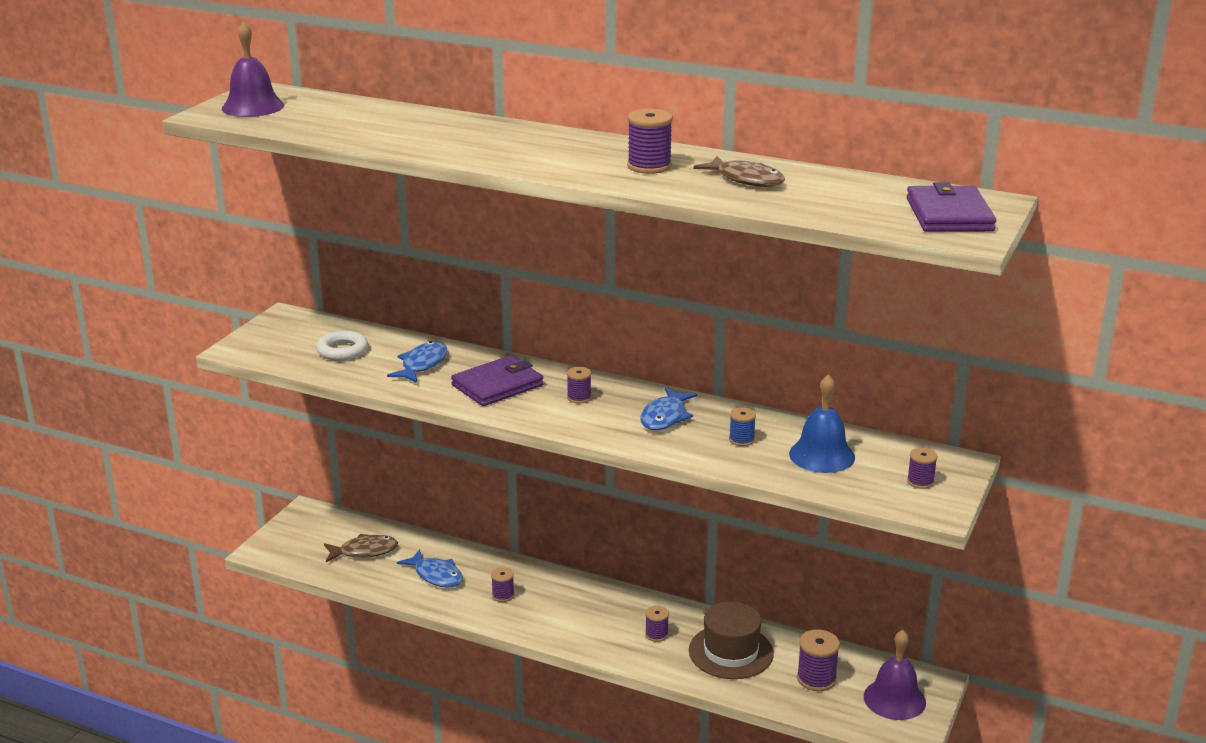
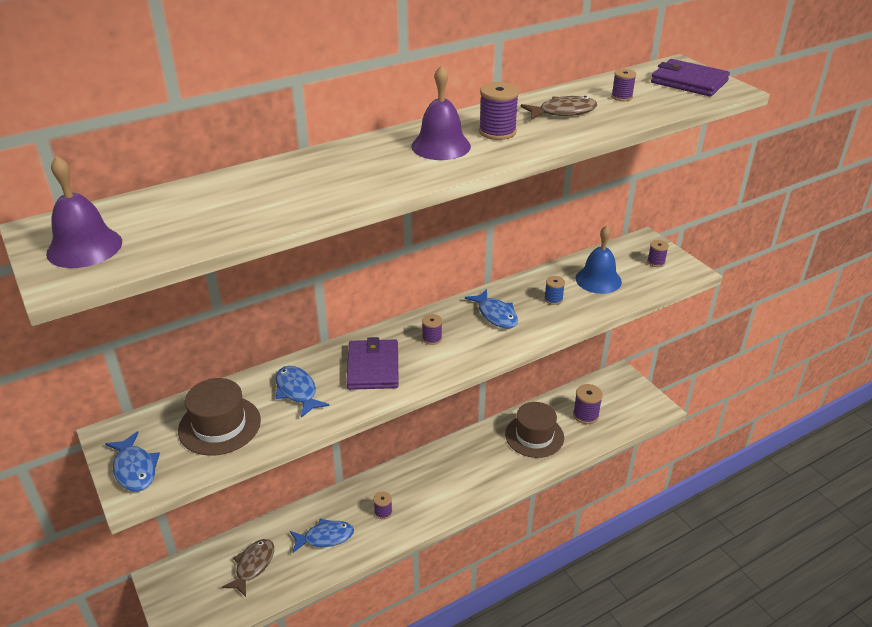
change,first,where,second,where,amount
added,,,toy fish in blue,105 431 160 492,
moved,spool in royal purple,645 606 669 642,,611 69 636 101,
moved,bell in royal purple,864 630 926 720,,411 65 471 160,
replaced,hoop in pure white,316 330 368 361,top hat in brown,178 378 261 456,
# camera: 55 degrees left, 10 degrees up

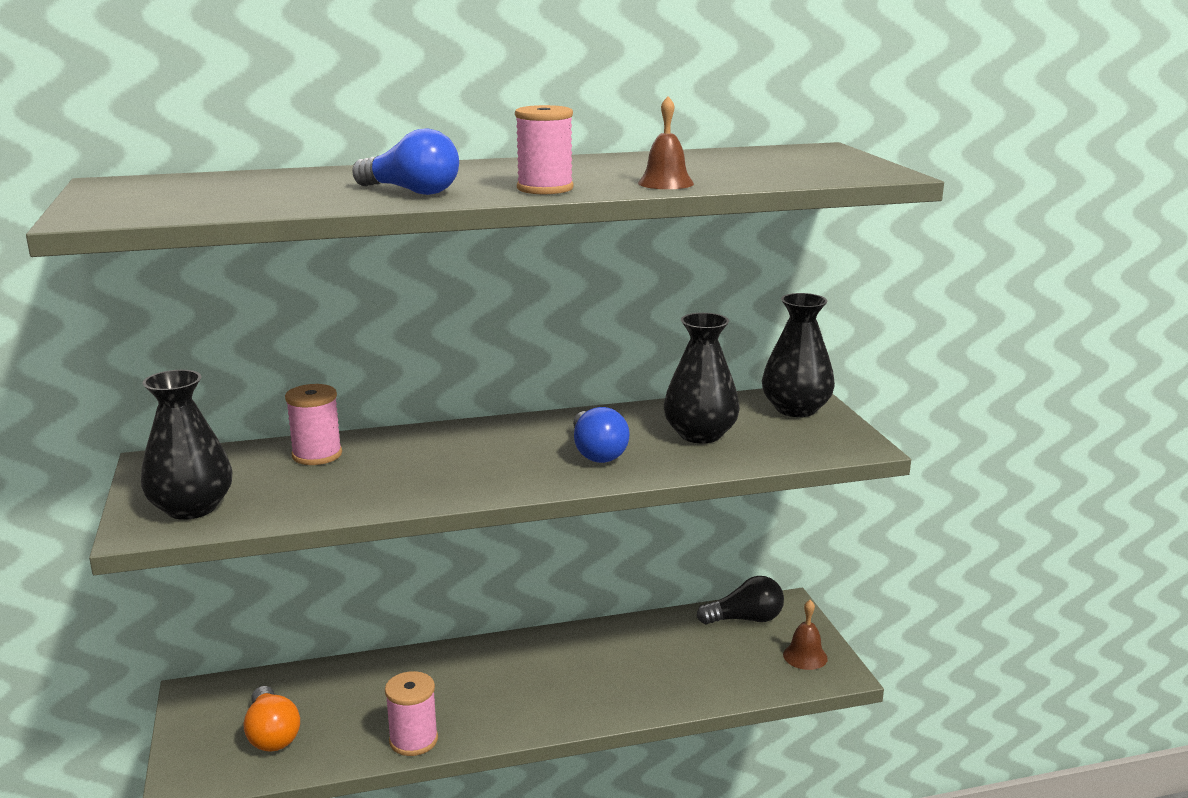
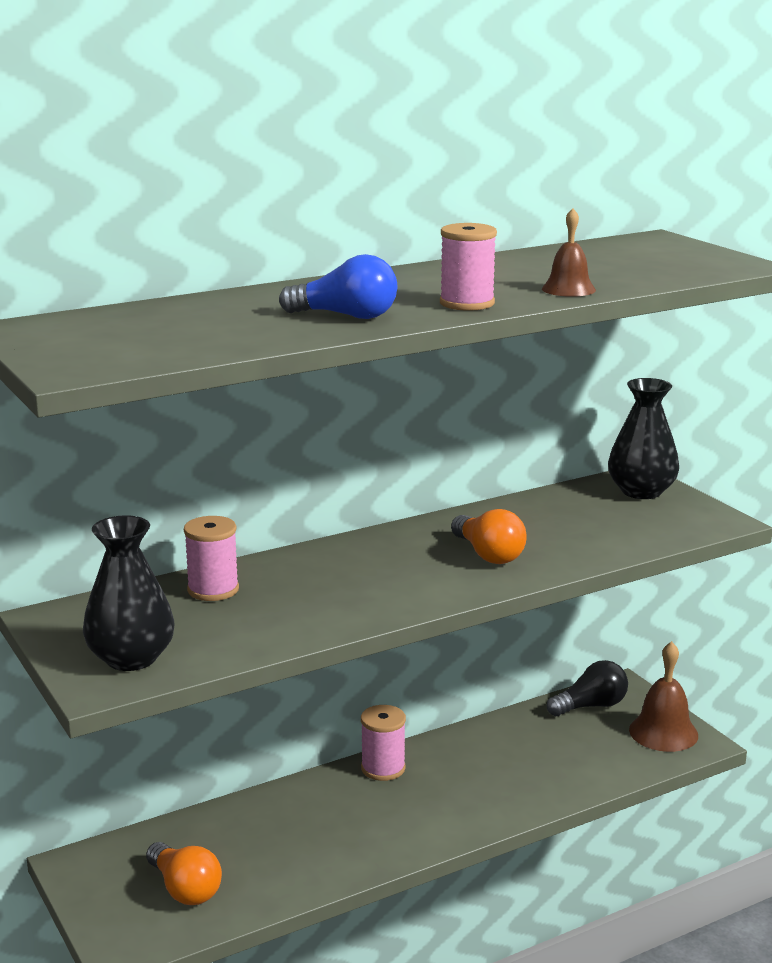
change,first,where,second,where,amount
removed,flower vase in jet-black,664 313 740 443,,,
moved,spool in pink,385 671 438 756,,361 705 406 781,
recoloured,light bulb in blue,573 407 629 463,light bulb in orange-coloured,451 509 526 564,
resized,bell in brown,783 600 828 670,,629 641 698 752,x1.58
# camera: 15 degrees left, 0 degrees up

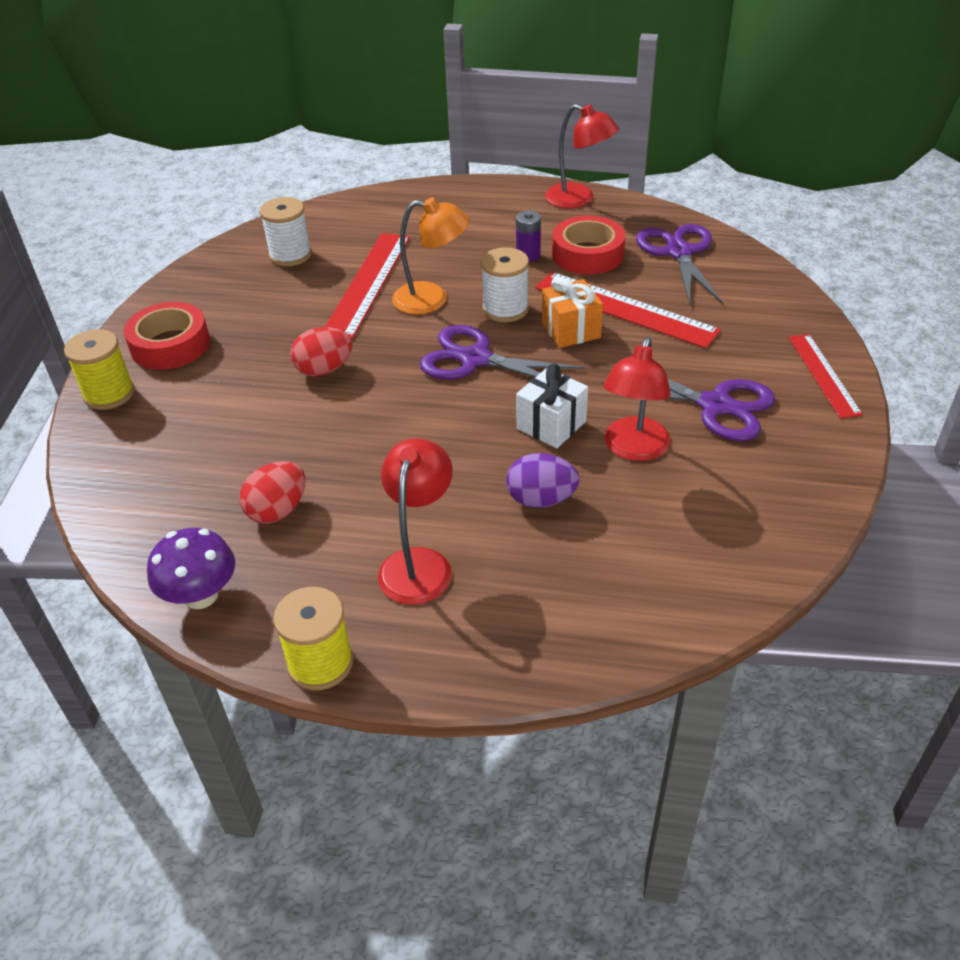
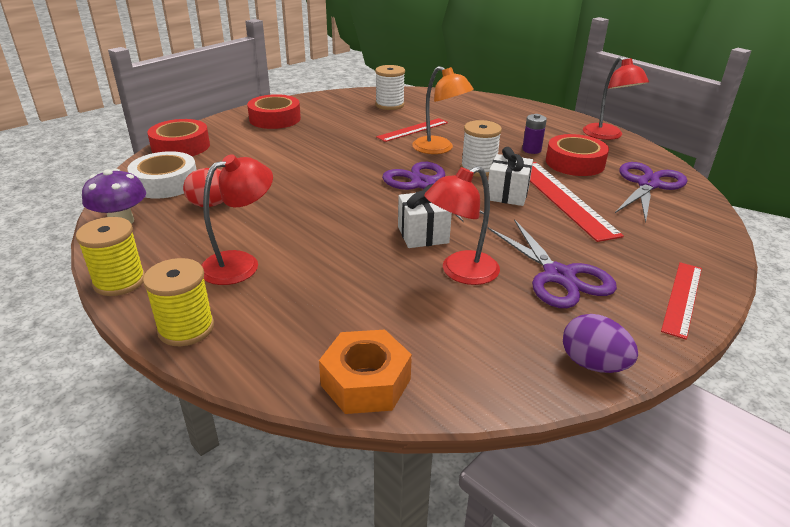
change,first,where,second,where,amount
removed,egg shape in crimson,290 327 352 377,,,
added,,,sticky tape in pure white,127 151 196 199,
added,,,sticky tape in crimson,147 119 210 156,
added,,,hexagon nut in orange-coloured,319 330 412 414,
moved,spool in yellow,64 329 135 410,,143 258 214 346,
moved,egg shape in royal purple,506 453 580 508,,563 314 638 373,
recoloured,wrapped gift in orange-coloured,542 277 603 348,wrapped gift in pure white,488 147 533 206,
resized,straightedge in crimson,325 233 410 340,,376 118 448 142,x0.63
# camera: 35 degrees right, 10 degrees down

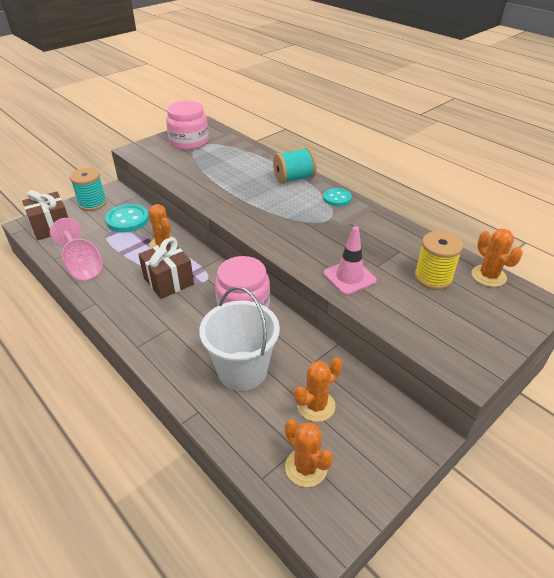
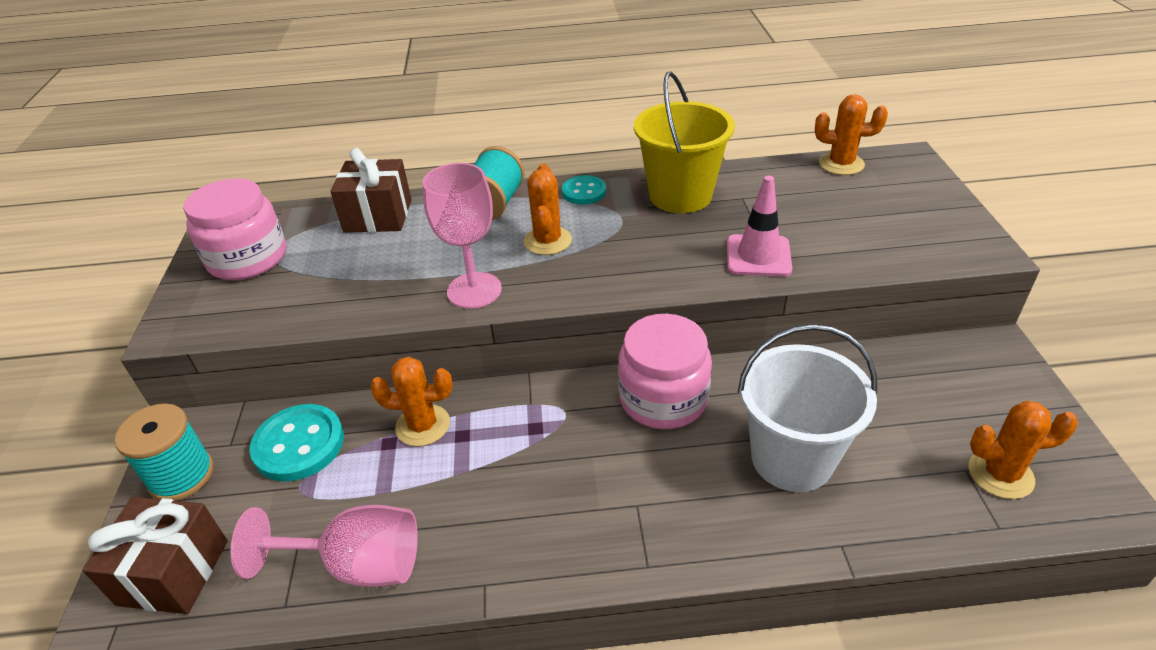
change,first,where,second,where,amount
removed,spool in yellow,414 231 463 290,,,
added,,,chalice in pink,423 163 502 309,
added,,,bucket in yellow,634 72 735 213,
moved,wrapped gift in brown,138 238 194 299,,330 148 412 233,
moved,saguaro cactus in orange-coloured,294 357 343 422,,524 164 572 255,
# camera: 50 degrees left, 0 degrees up

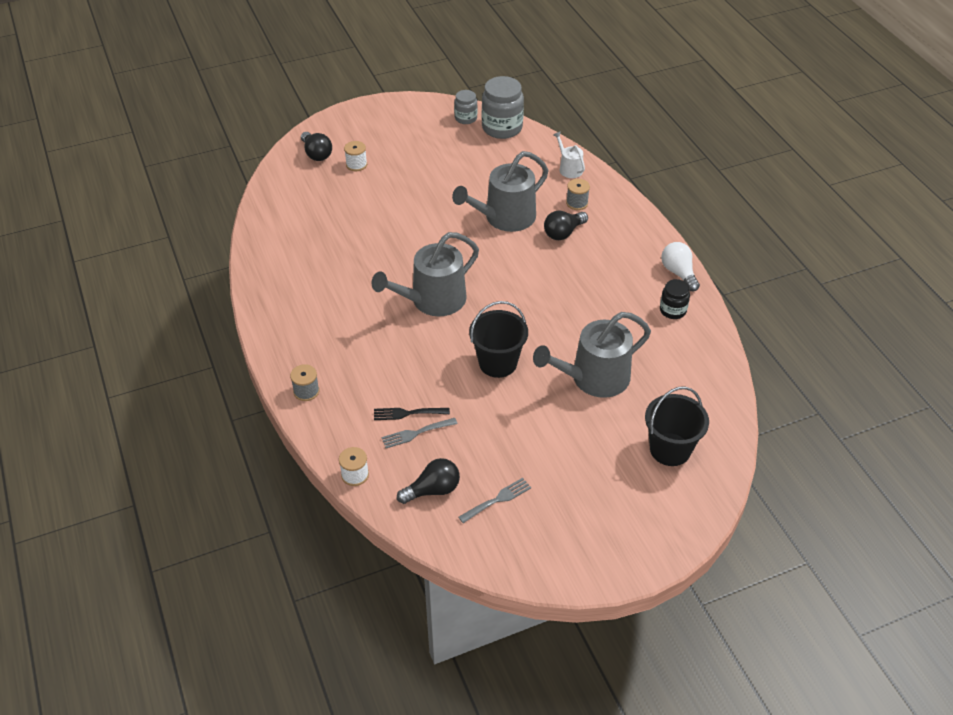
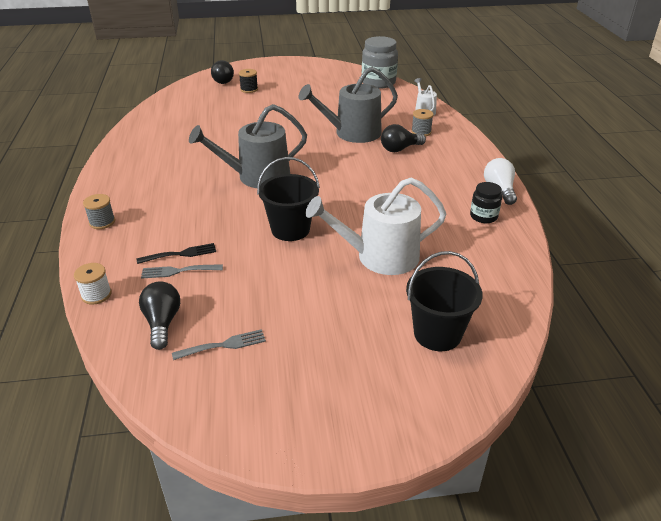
change,first,where,second,where,amount
removed,jam jar in grey,454 90 478 124,,,
recoloured,spool in pure white,344 141 367 171,spool in jet-black,239 69 258 93,
recoloured,sprinkling can in grey,533 312 651 398,sprinkling can in pure white,305 177 446 275,
turned,table fork in jet-black,374 408 450 420,,137 243 216 264,150 degrees clockwise
turned,light bulb in jet-black,397 458 460 504,,139 281 180 350,90 degrees counterclockwise
# camera: 15 degrees right, 10 degrees down

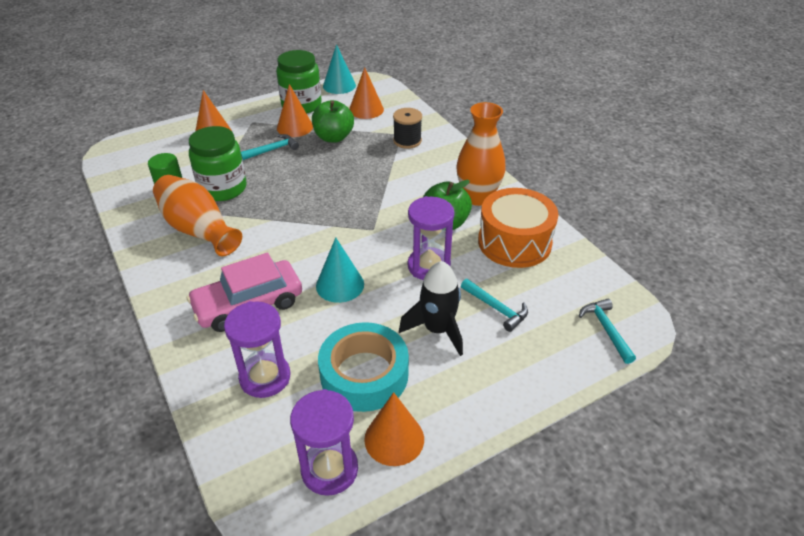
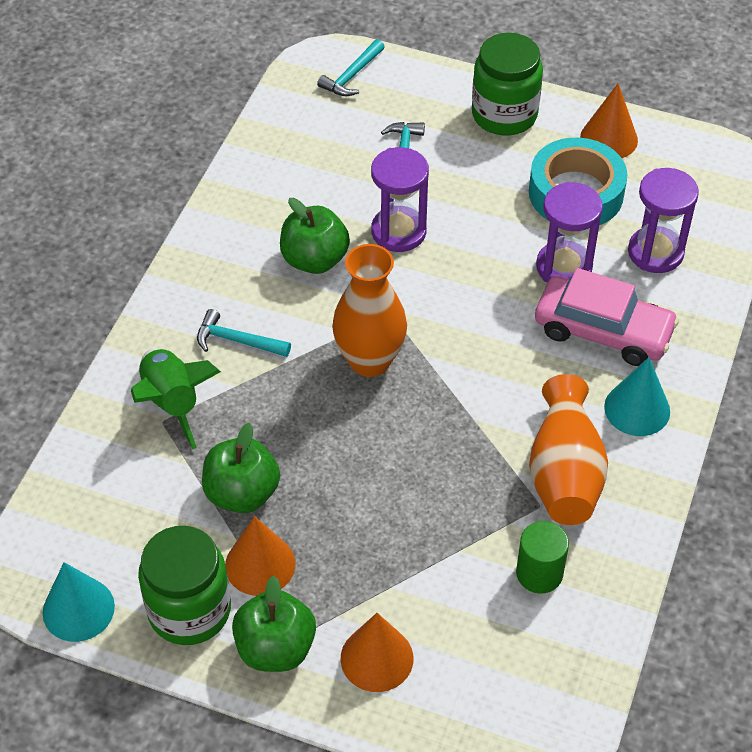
change,first,where,second,where,amount
removed,cone shape in orange-coloured,349 67 384 119,,,
removed,rocket in jet-black,399 261 463 356,,,
removed,drum in orange-coloured,478 188 558 268,,,
added,,,apple fruit in green,232 576 316 672,
moved,jam jar in green,189 126 246 201,,472 33 543 135,
moved,hammer in aqua,241 134 299 160,,197 309 291 357,
moved,sand timer in royal purple,290 389 358 496,,536 182 603 283,
moved,cone shape in aqua,316 237 364 303,,604 357 670 436,
moved,flower vase in orange-coloured,456 102 505 206,,332 244 407 377,
replaced,spool in jet-black,393 108 422 149,rocket in green,131 348 221 449,
# camera: 130 degrees left, 10 degrees up

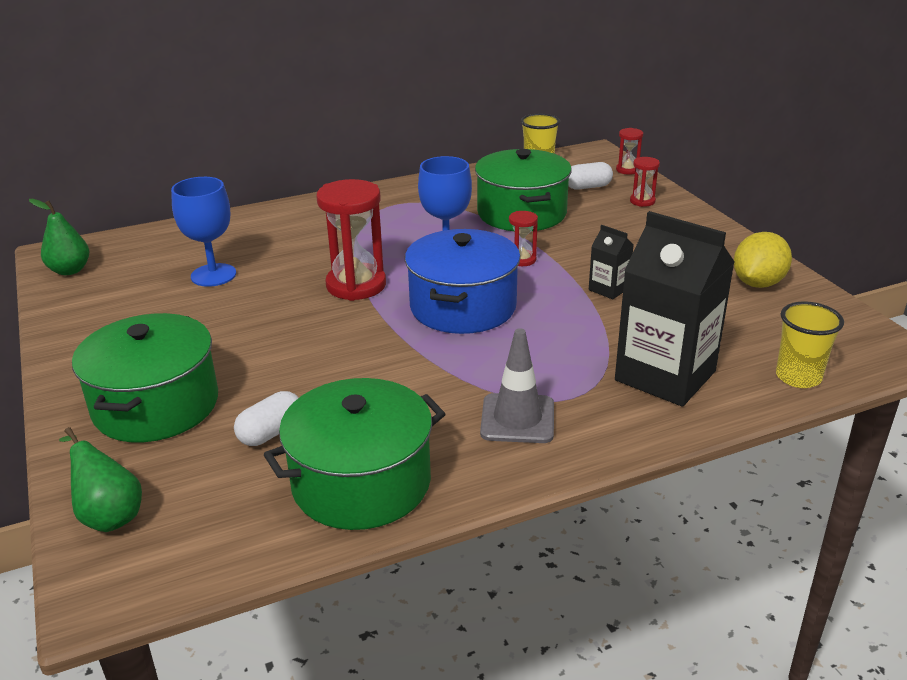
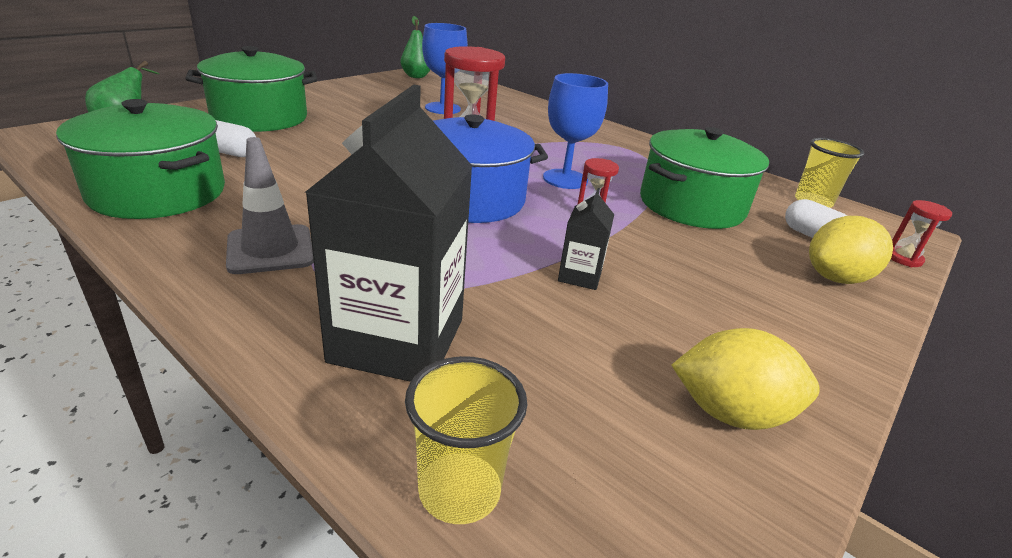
change,first,where,second,where,amount
replaced,sand timer in crimson,630 157 660 207,citrus fruit in yellow,809 216 893 284,
# camera: 60 degrees right, 0 degrees up

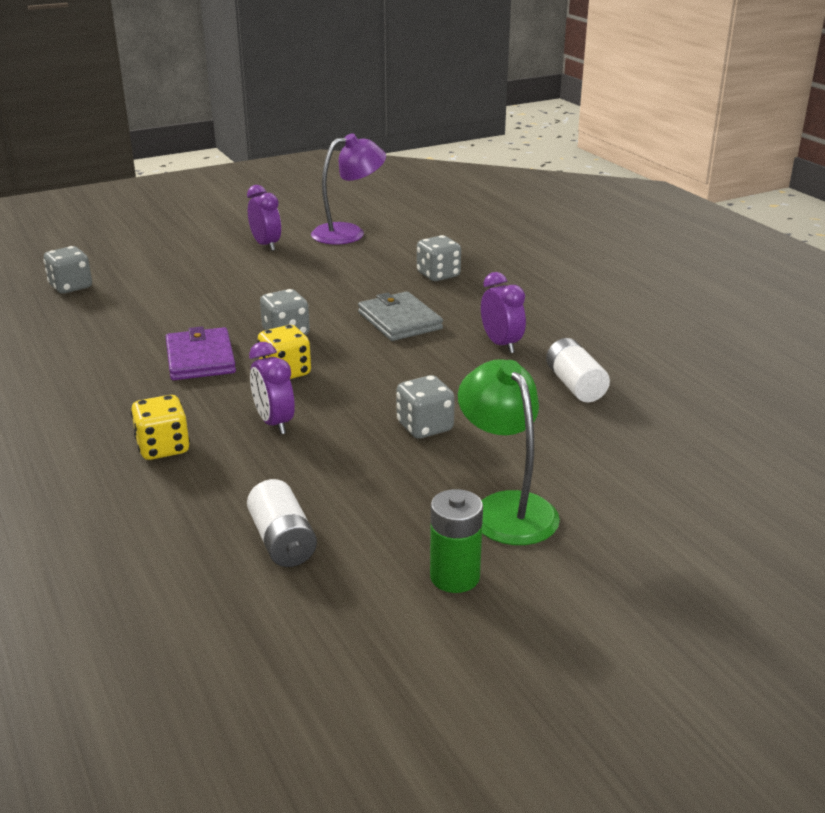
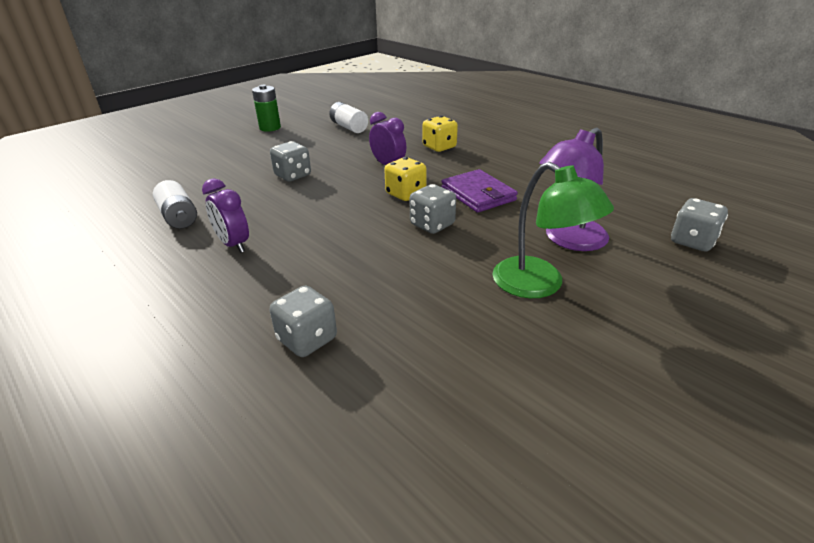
change,first,where,second,where,amount
removed,clock in royal purple,247 185 281 251,,,
removed,card wallet in grey,358 291 443 341,,,
moved,reading lamp in royal purple,311 133 386 245,,540 127 609 251,
moved,reading lamp in green,458 359 560 545,,493 162 614 298,
# camera: 165 degrees right, 5 degrees up

